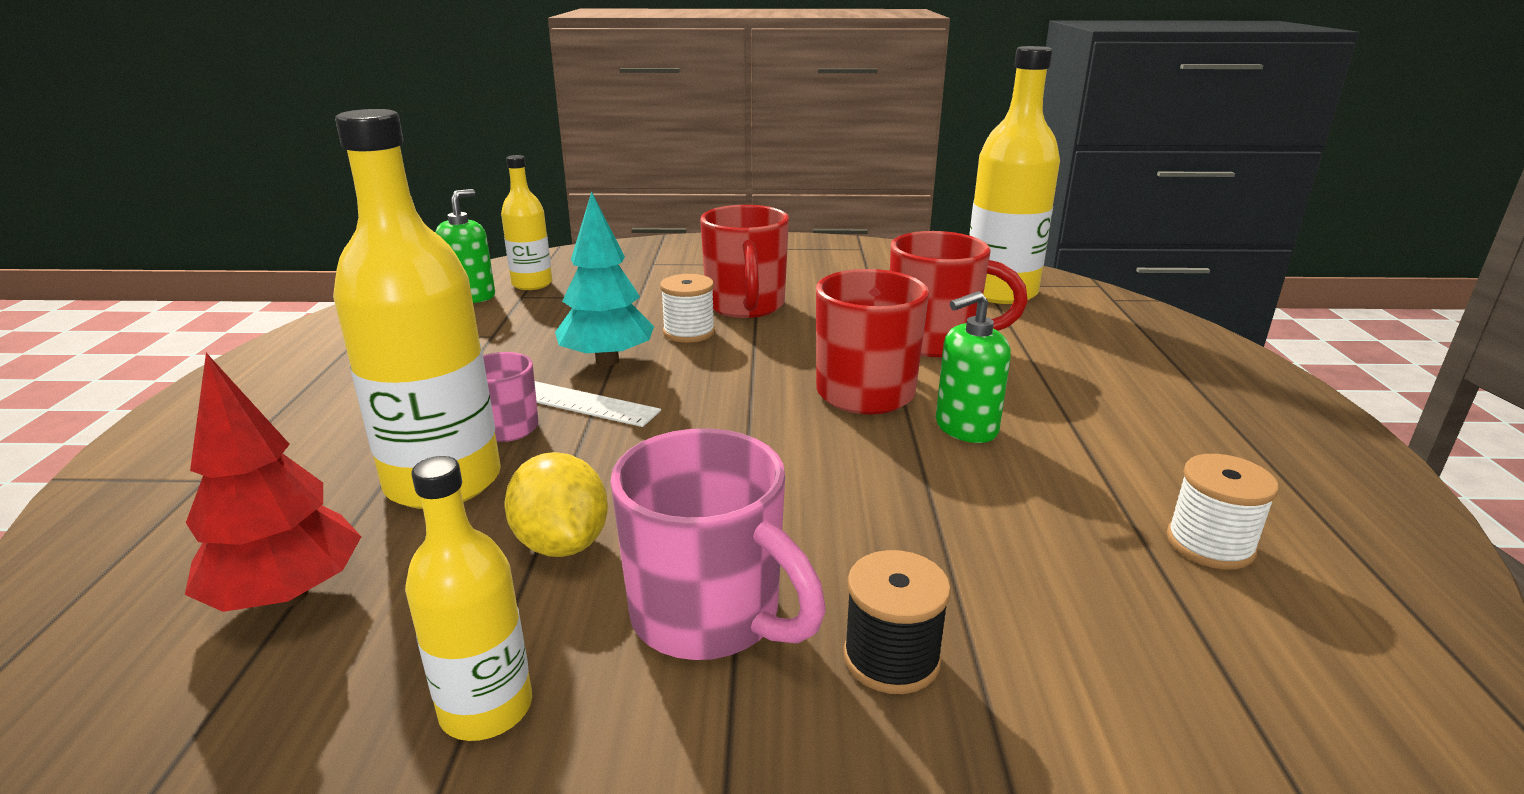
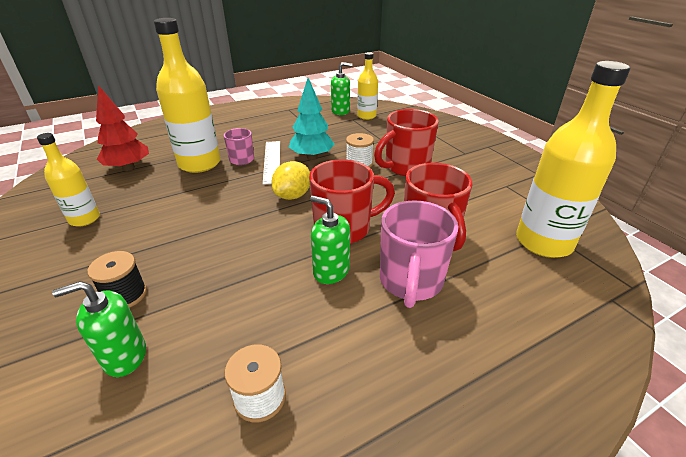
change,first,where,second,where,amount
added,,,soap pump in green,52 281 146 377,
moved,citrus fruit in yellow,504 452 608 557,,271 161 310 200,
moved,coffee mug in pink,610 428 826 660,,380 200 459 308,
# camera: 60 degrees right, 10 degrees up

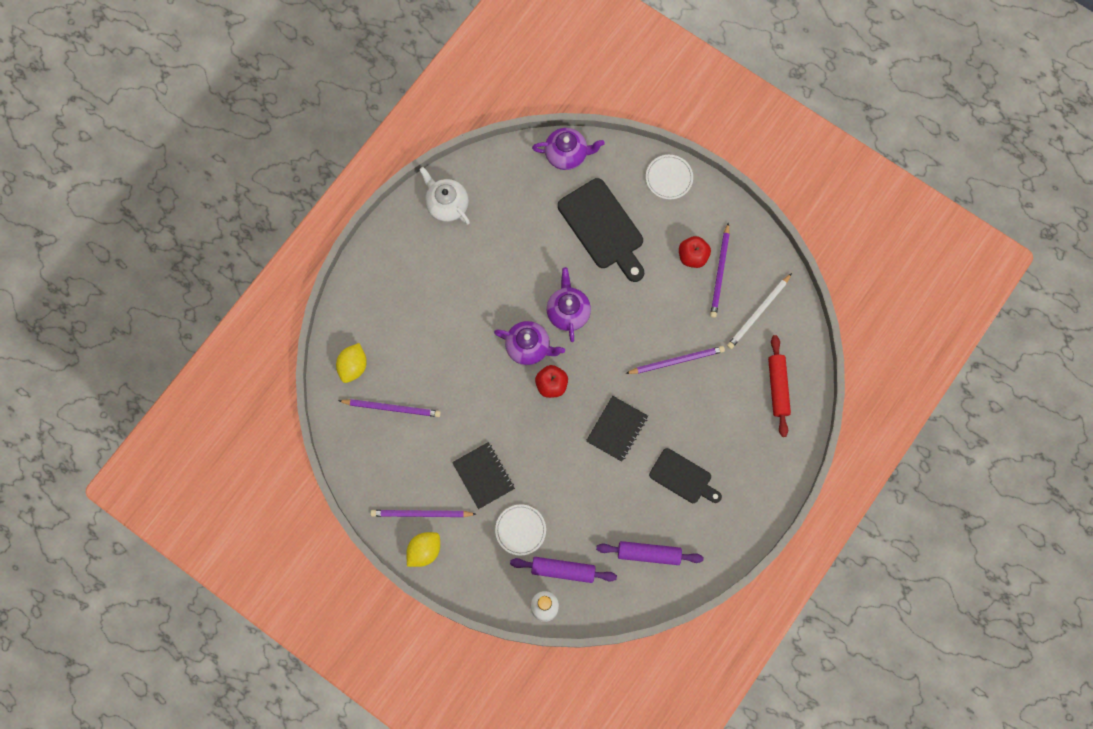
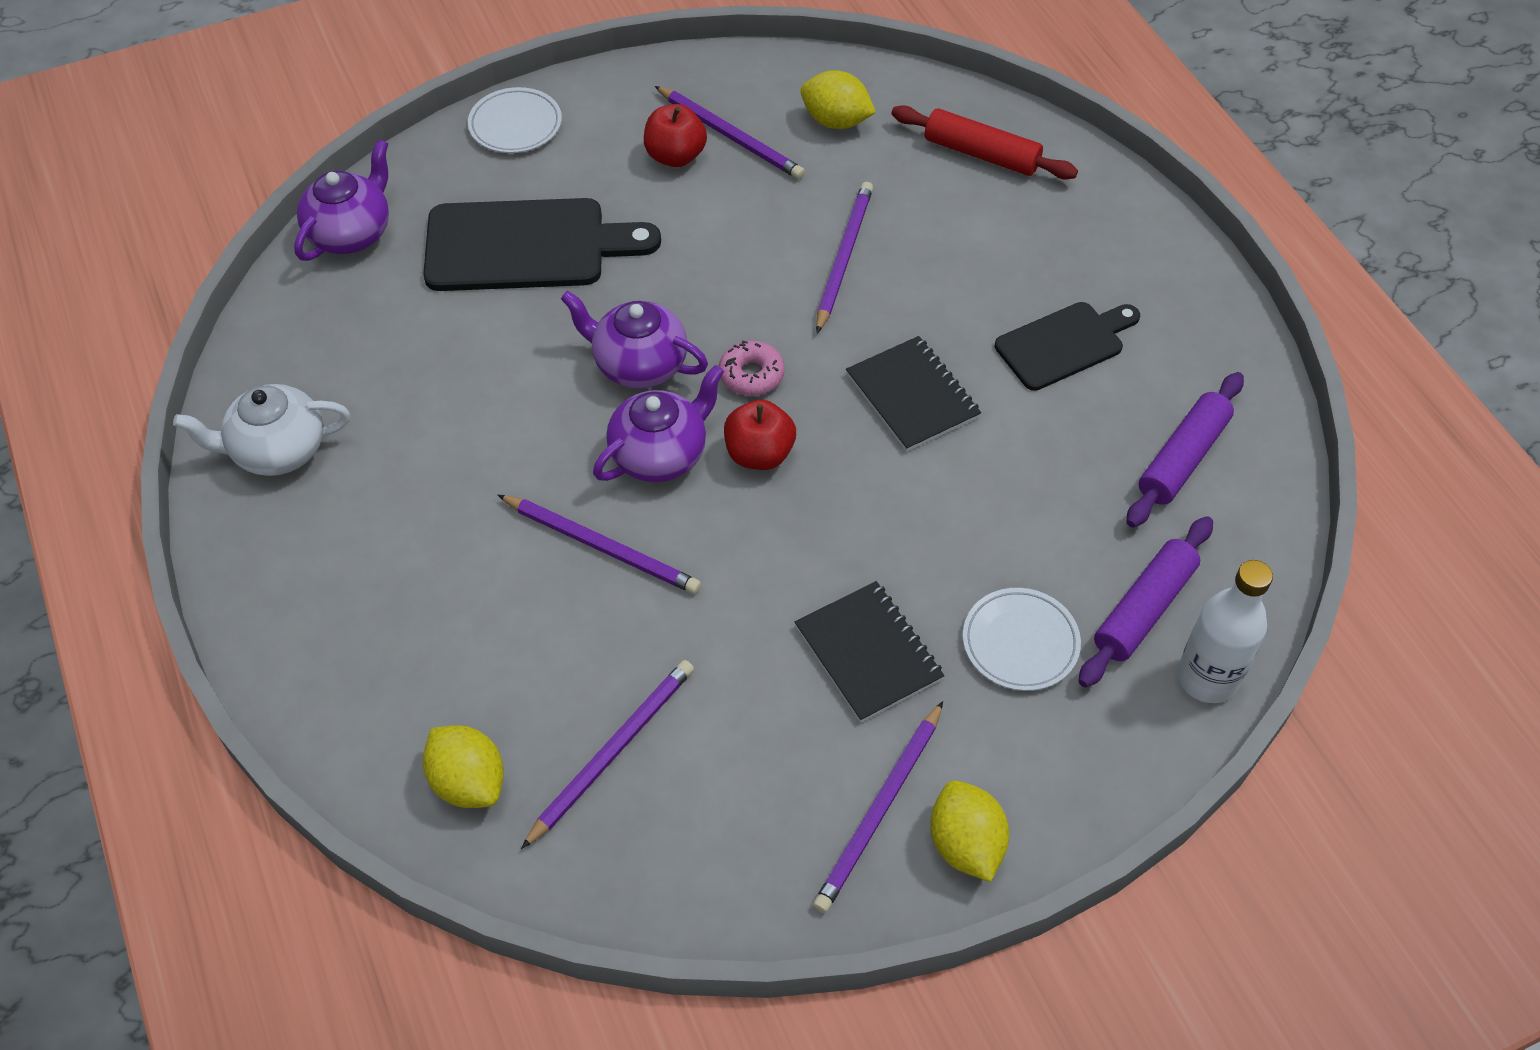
change,first,where,second,where,amount
added,,,pencil in royal purple,498 495 701 594,
added,,,doughnut in pink,719 340 785 396,
replaced,pencil in pure white,727 273 792 349,citrus fruit in yellow,801 70 876 129,
turned,notebook in jet-black,452 442 515 509,,795 581 944 723,60 degrees clockwise
# camera: 60 degrees left, 20 degrees down

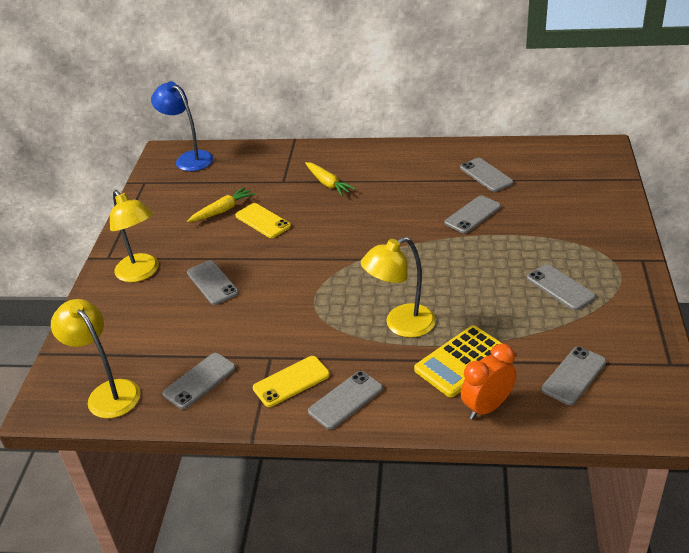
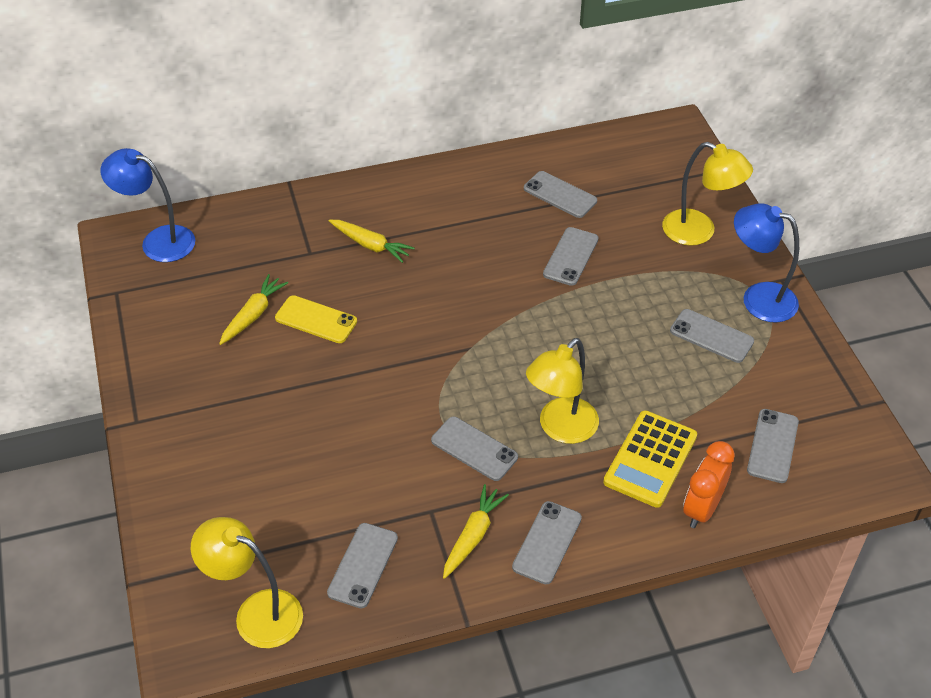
change,first,where,second,where,amount
added,,,reading lamp in blue,734 204 799 323,
moved,reading lamp in yellow,110 190 159 282,,662 142 753 246,
moved,smartphone in grey,187 260 239 305,,431 417 518 481,
replaced,smartphone in yellow,253 356 330 407,carrot in yellow,443 484 509 579,
# camera: 25 degrees left, 10 degrees up

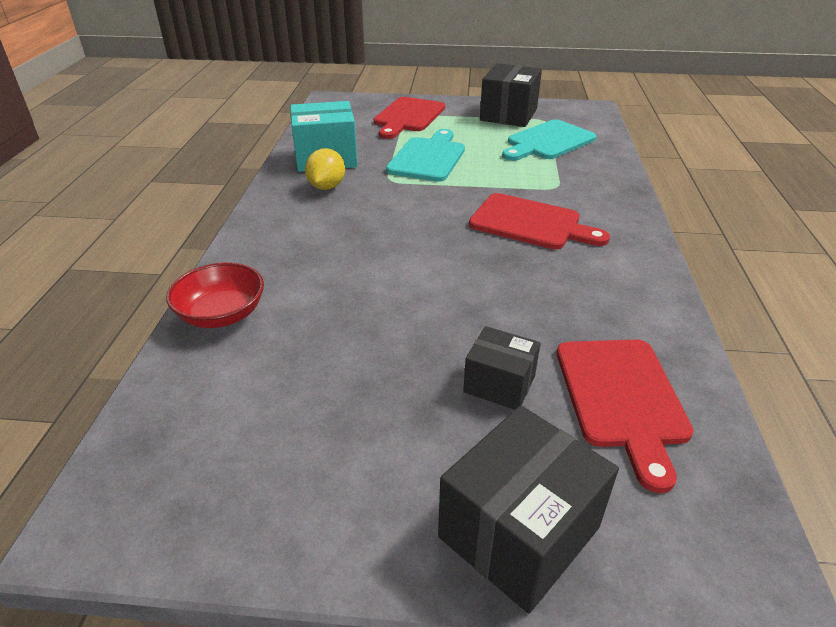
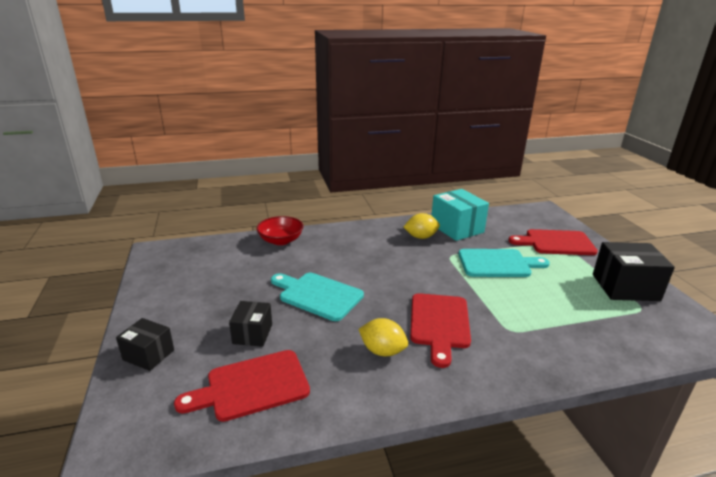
change,first,where,second,where,amount
added,,,citrus fruit in yellow,359 318 408 356,
moved,chopping board in aqua,502 119 597 161,,271 273 364 321,
resized,package in jet-black,438 405 619 613,,116 318 174 371,x0.60
# camera: 70 degrees right, 10 degrees down

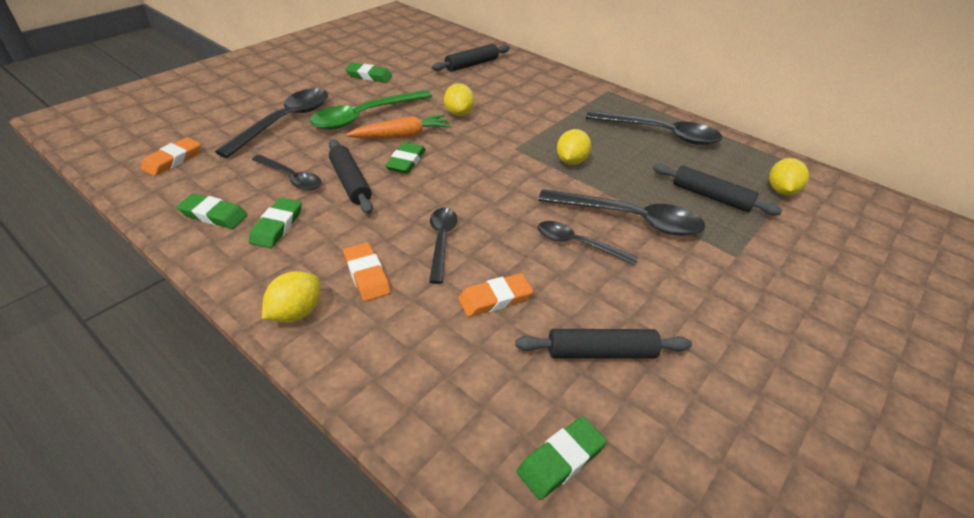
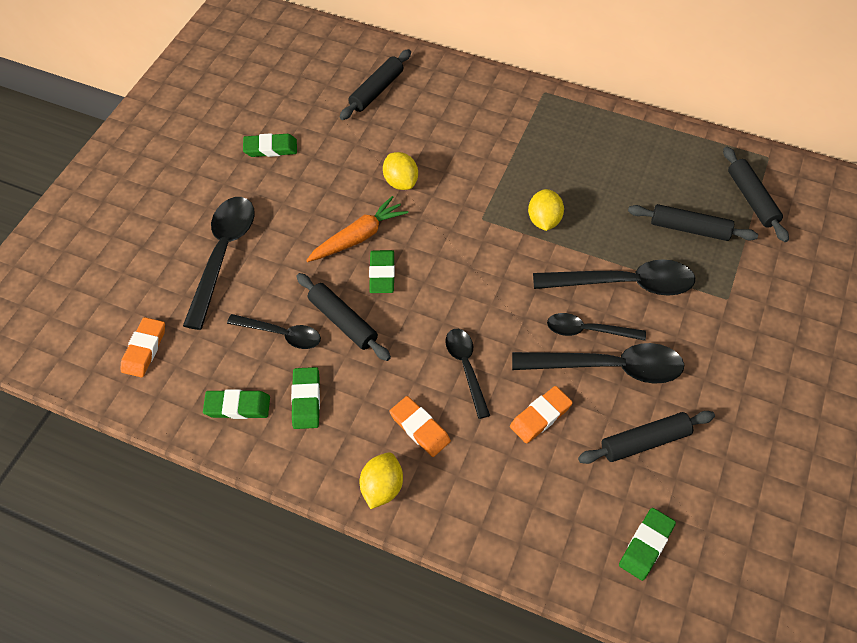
change,first,where,second,where,amount
removed,spoon in green,309 90 432 130,,,
moved,spoon in jet-black,586 110 722 145,,512 343 684 384,
replaced,citrus fruit in yellow,769 158 809 195,dough roller in jet-black,723 146 789 242,
# camera: 15 degrees left, 15 degrees up

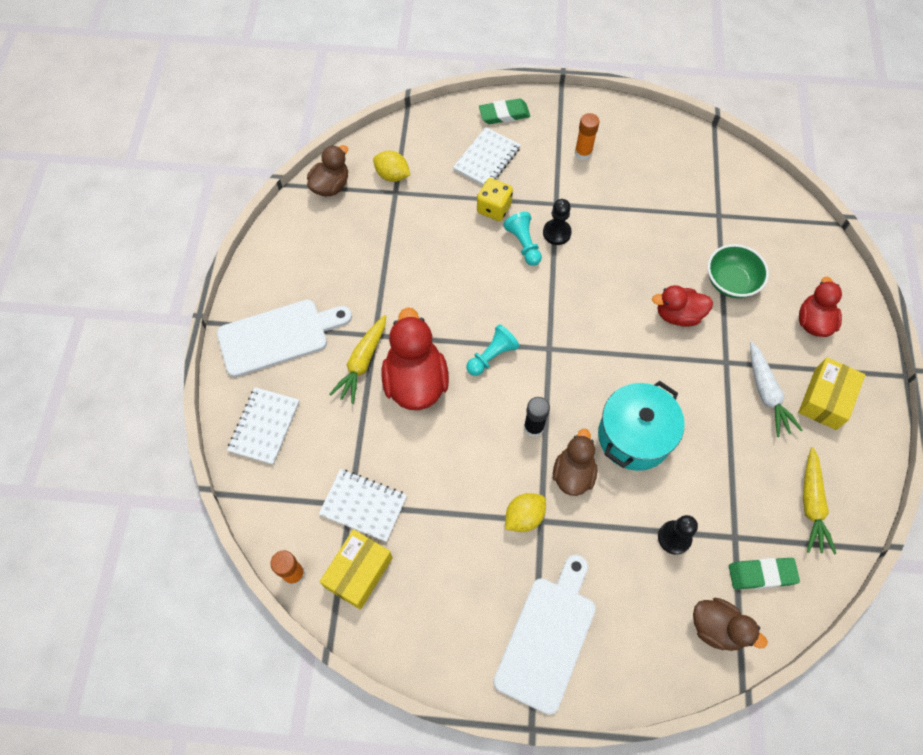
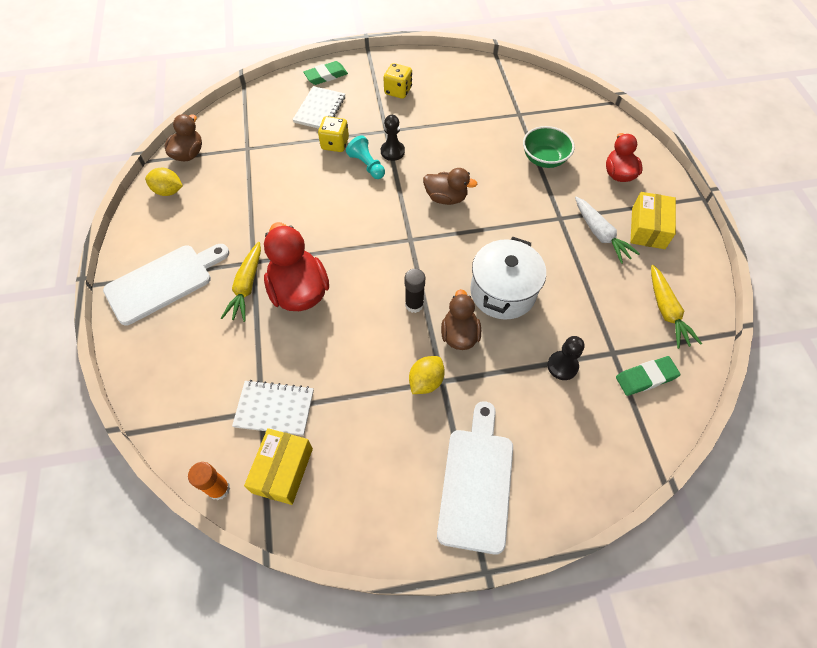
change,first,where,second,where,amount
removed,notebook in pure white,227 387 299 465,,,
removed,pawn in aqua,466 324 520 376,,,
removed,rubber duck in crimson,652 285 713 327,,,
moved,citrus fruit in yellow,373 151 410 182,,145 168 183 196,
moved,rubber duck in brown,693 598 767 651,,423 168 478 205,
replaced,glue stick in orange-coloured,575 113 599 160,dice in yellow,383 63 412 99,
recoloured,pot in aqua,598 381 685 471,pot in pure white,470 237 546 320,
# camera: 15 degrees left, 5 degrees down

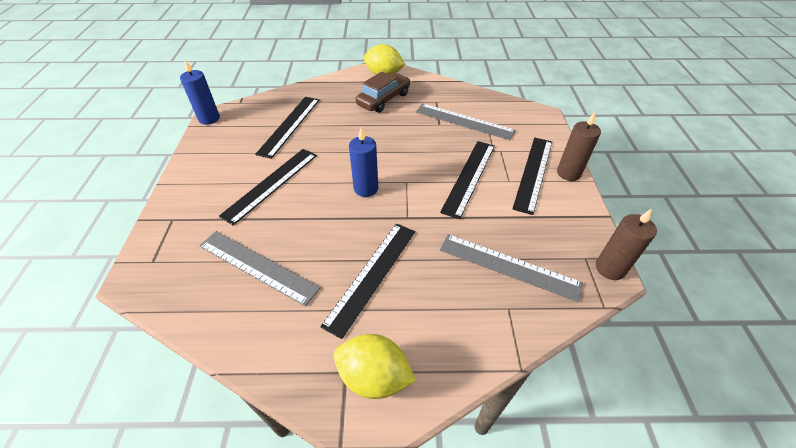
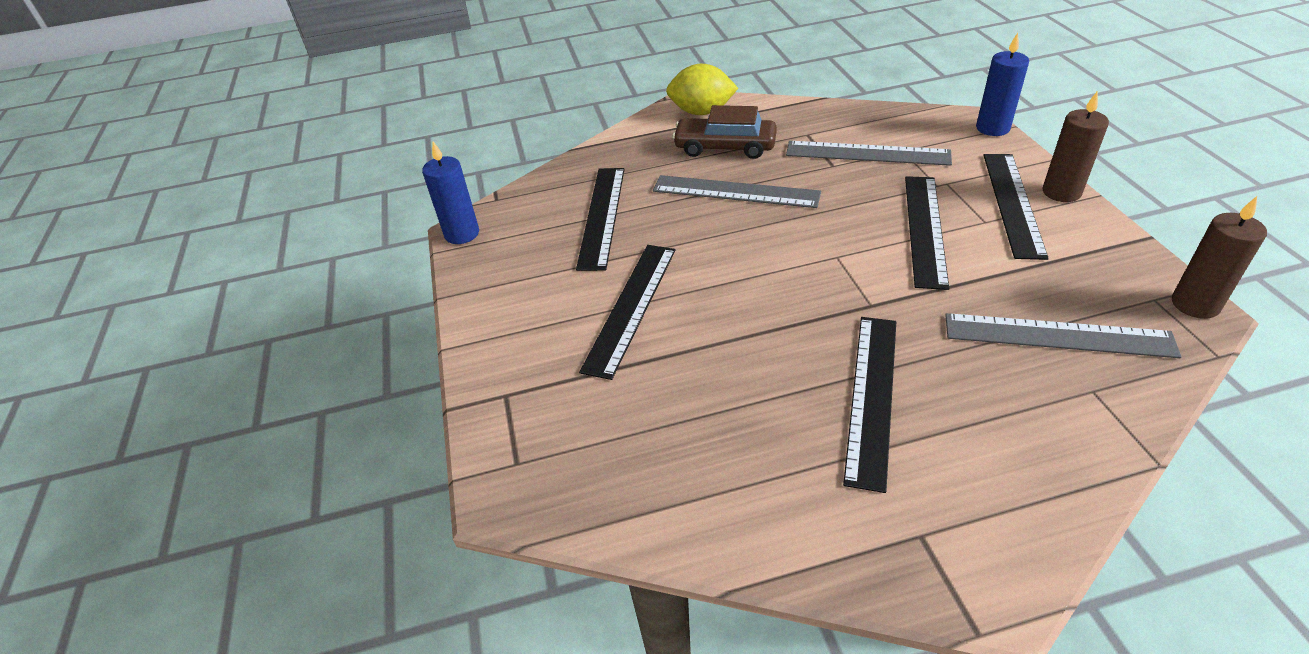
change,first,where,second,where,amount
removed,citrus fruit in yellow,333 334 416 399,,,
moved,straightedge in grey,199 231 321 306,,653 175 821 208,
moved,candle in blue,349 128 378 197,,976 33 1029 136,
turned,toy car in brown,356 72 410 113,,672 105 777 159,105 degrees counterclockwise
# camera: 10 degrees left, 5 degrees down

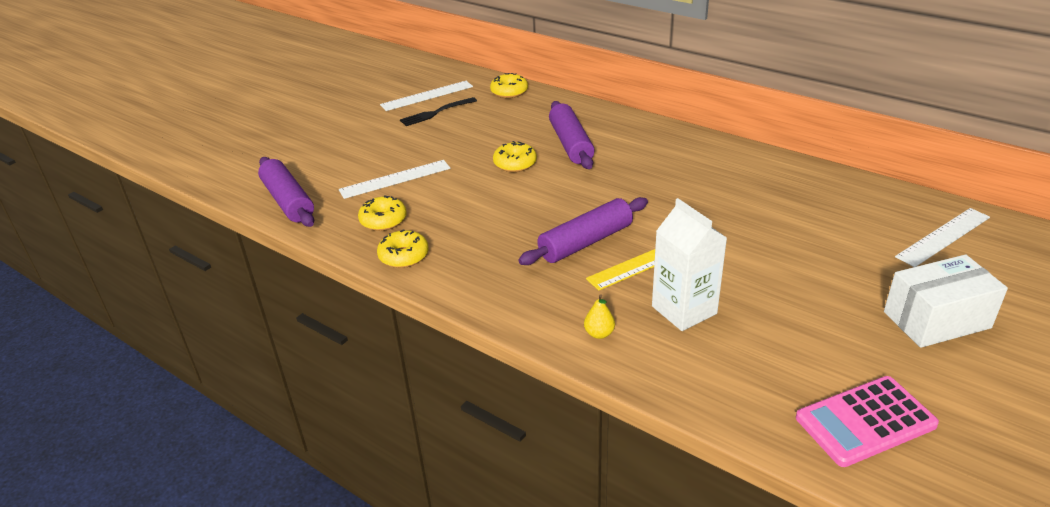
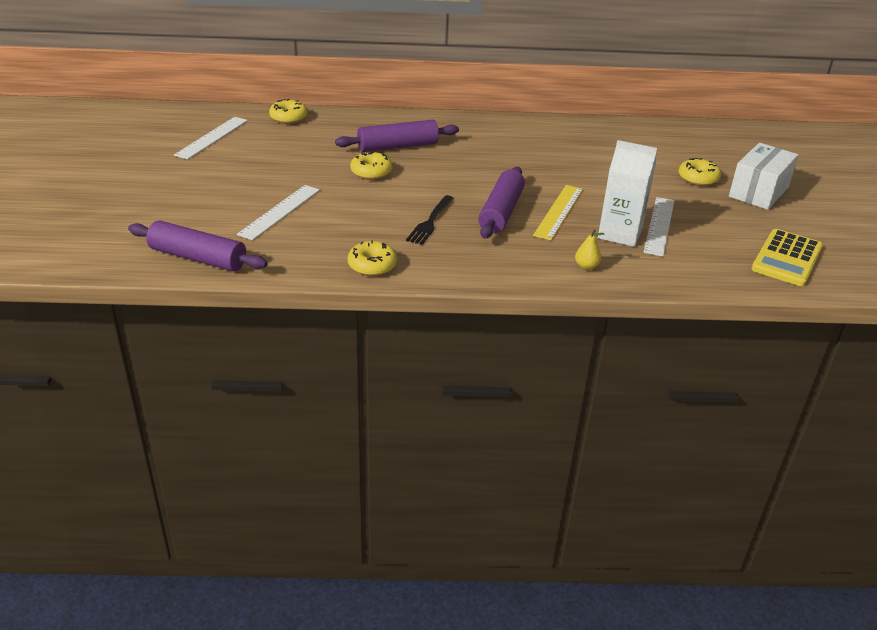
change,first,where,second,where,amount
moved,doughnut in yellow,358 195 407 231,,679 158 721 186,
moved,table fork in jet-black,400 97 477 126,,406 195 454 245,
moved,straightedge in pure white,895 208 990 267,,643 197 674 257,
recoloured,pocket calculator in pink,796 376 939 467,pocket calculator in yellow,751 229 823 286,
turned,dough roller in royal purple,549 101 595 169,,335 120 459 152,60 degrees counterclockwise
# camera: 40 degrees left, 0 degrees up

